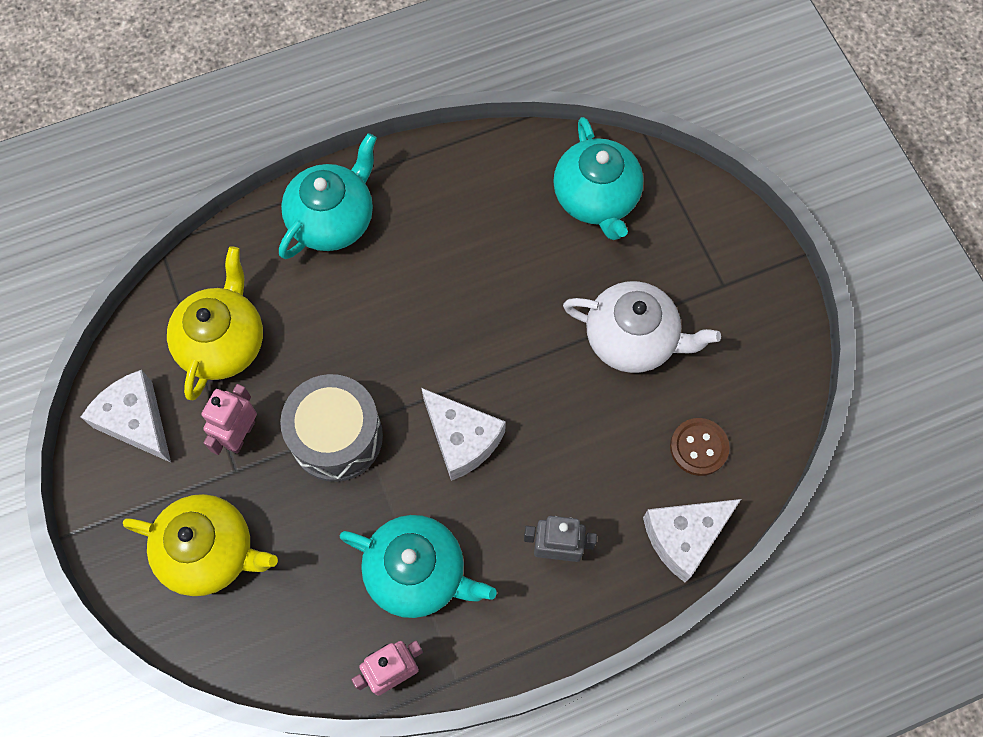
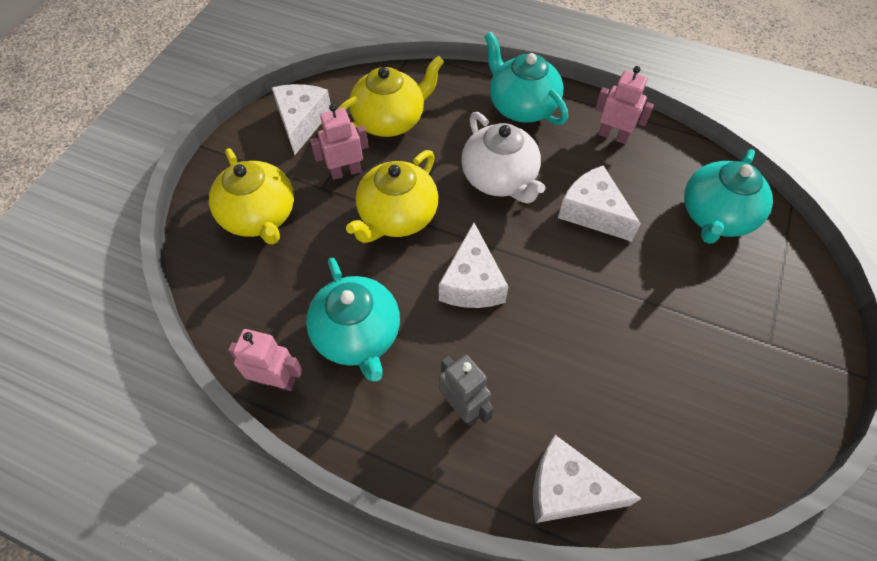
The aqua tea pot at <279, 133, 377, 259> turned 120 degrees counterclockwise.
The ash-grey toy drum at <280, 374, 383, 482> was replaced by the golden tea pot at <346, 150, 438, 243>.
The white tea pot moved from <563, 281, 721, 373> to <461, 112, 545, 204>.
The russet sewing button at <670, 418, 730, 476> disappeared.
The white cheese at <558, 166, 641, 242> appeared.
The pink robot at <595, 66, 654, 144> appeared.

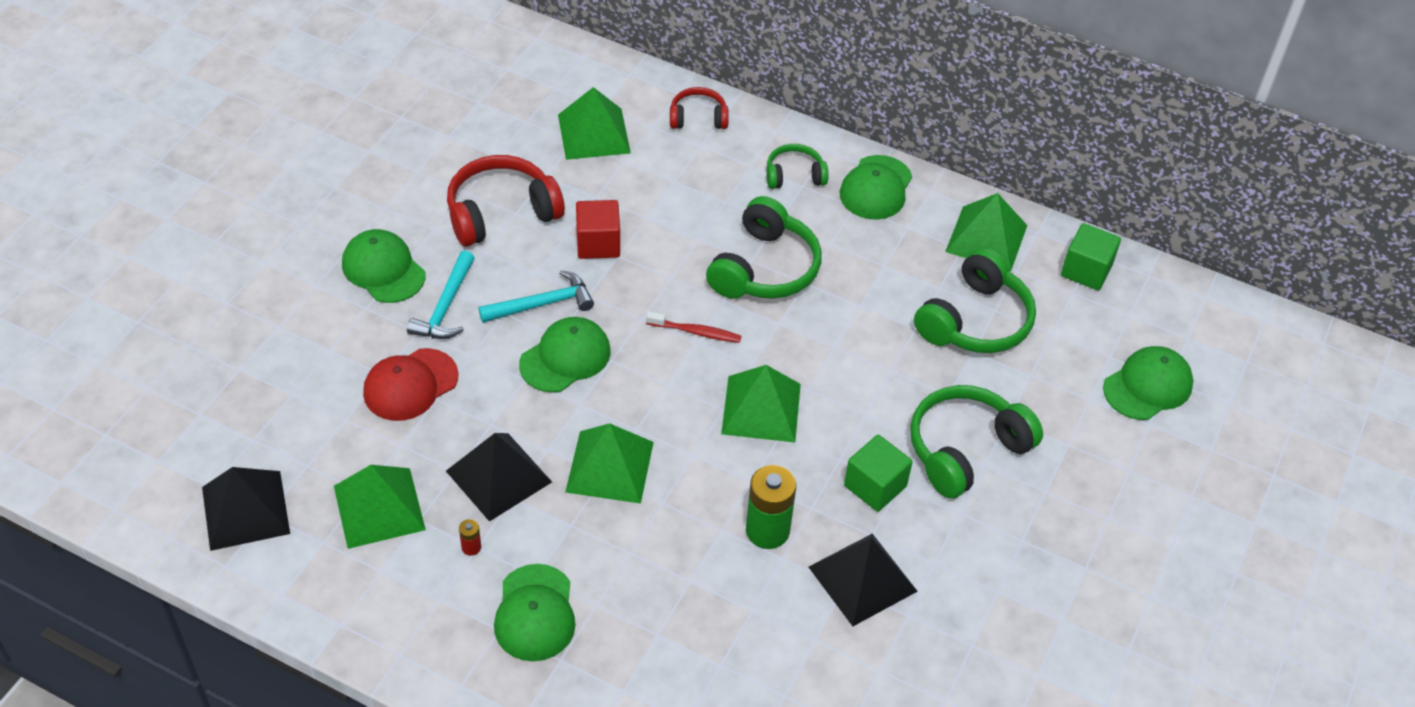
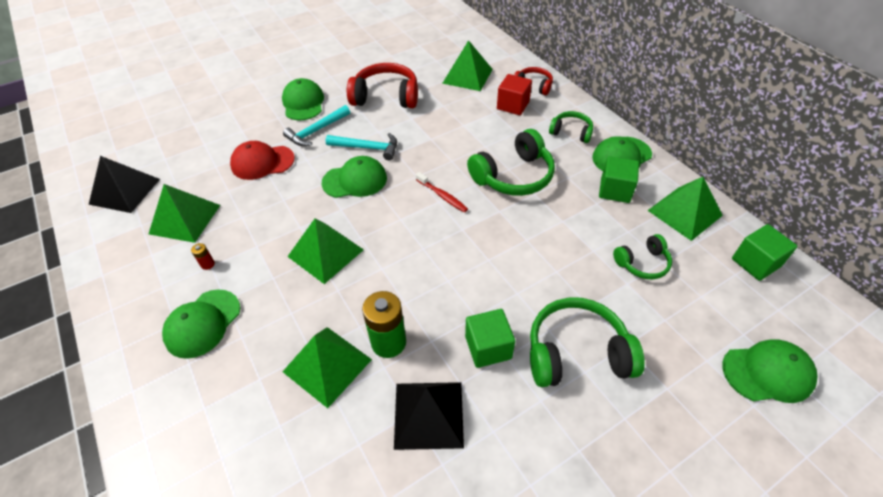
The black pyramid at <446, 433, 552, 522> disappeared.
The crimson solid cube moved from <576, 200, 620, 259> to <497, 74, 532, 115>.
The leaf-green pyramid moved from <721, 365, 801, 442> to <283, 327, 372, 408>.
The leaf-green over-ear headphones at <914, 248, 1036, 353> changed to 0.57 times the size.
The leaf-green solid cube at <599, 156, 639, 203> appeared.

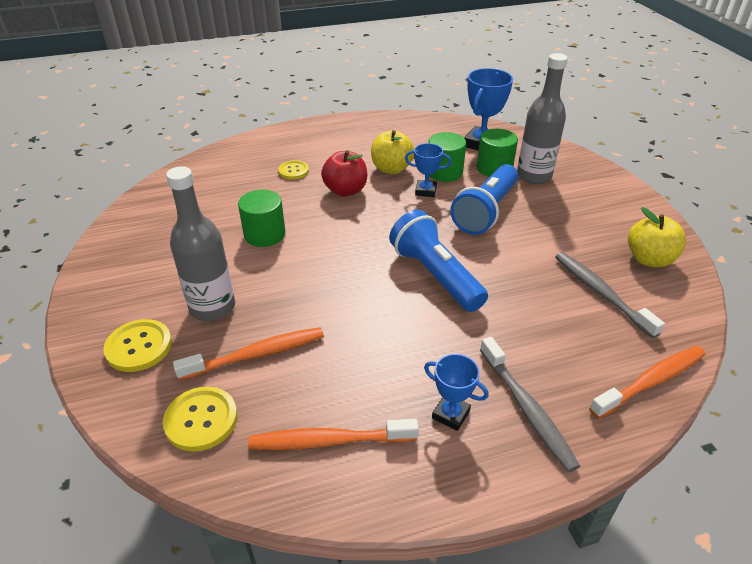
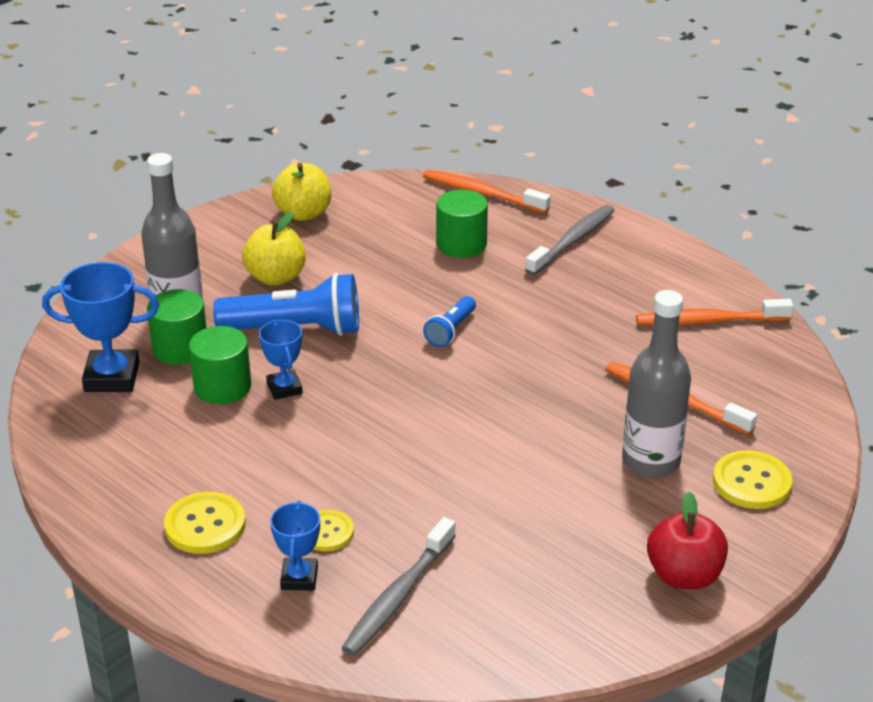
The golden sewing button moved from <163, 386, 238, 452> to <164, 492, 246, 554>.
The leaf-green solid cylinder moved from <238, 190, 286, 247> to <436, 190, 488, 258>.
The orange tooth brush at <248, 419, 419, 450> turned 120 degrees clockwise.
The crimson toy apple moved from <321, 150, 367, 197> to <647, 492, 728, 589>.
The golden toy apple moved from <371, 130, 414, 174> to <242, 212, 305, 286>.
The cobalt pocket torch at <389, 210, 488, 312> changed to 0.51 times the size.
The cobalt award cup moved from <424, 354, 489, 431> to <270, 501, 320, 591>.
The ash-grey tooth brush moved from <555, 252, 665, 338> to <342, 517, 456, 656>.

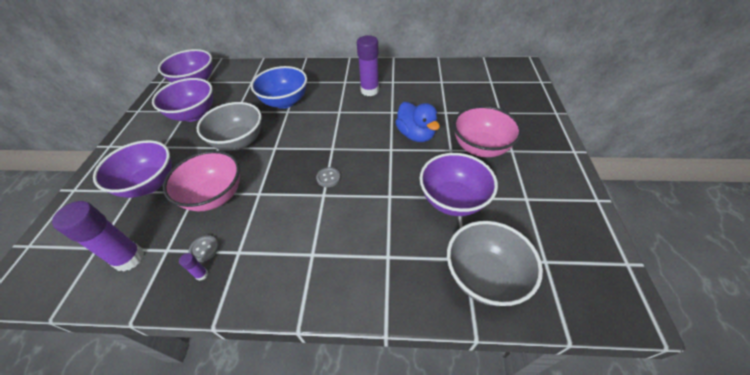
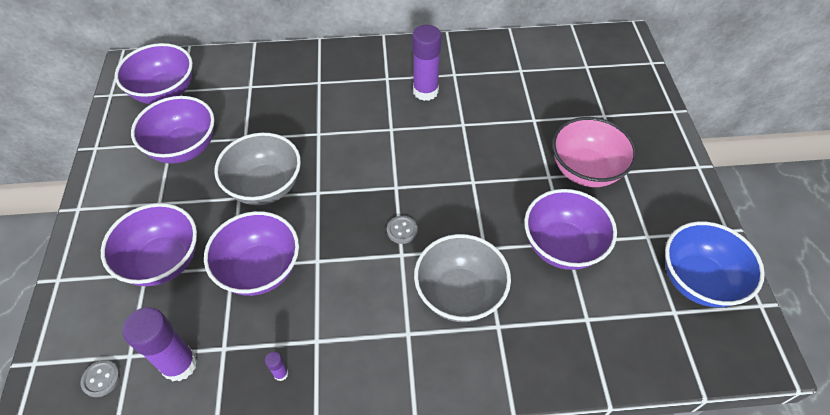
The pink deep dish at <163, 151, 240, 211> became the purple deep dish at <204, 211, 299, 296>.
The ash-grey sewing button moved from <188, 235, 219, 262> to <80, 360, 120, 397>.
The cobalt deep dish moved from <251, 66, 307, 109> to <665, 221, 765, 307>.
The cobalt duck at <396, 102, 440, 142> disappeared.
The ash-grey deep dish moved from <447, 221, 543, 306> to <414, 234, 511, 322>.

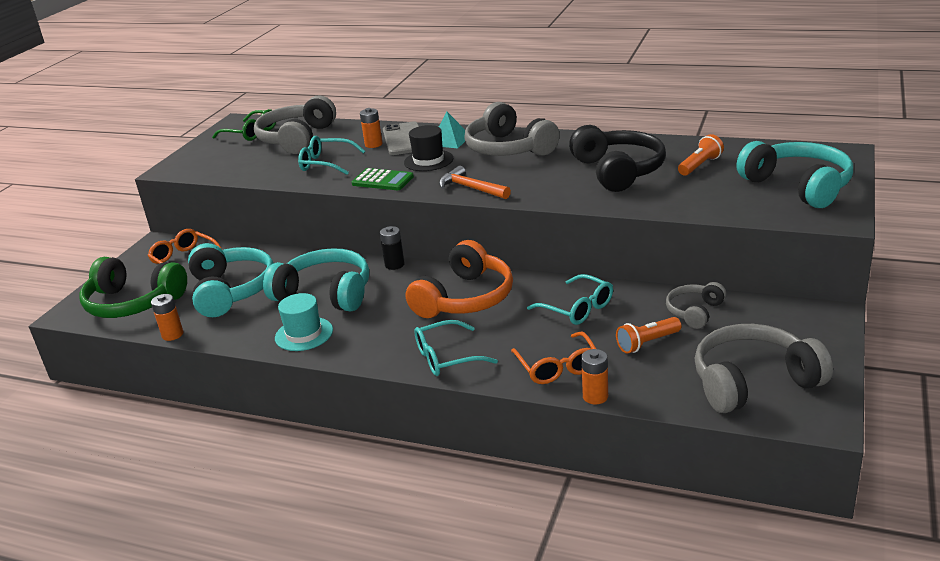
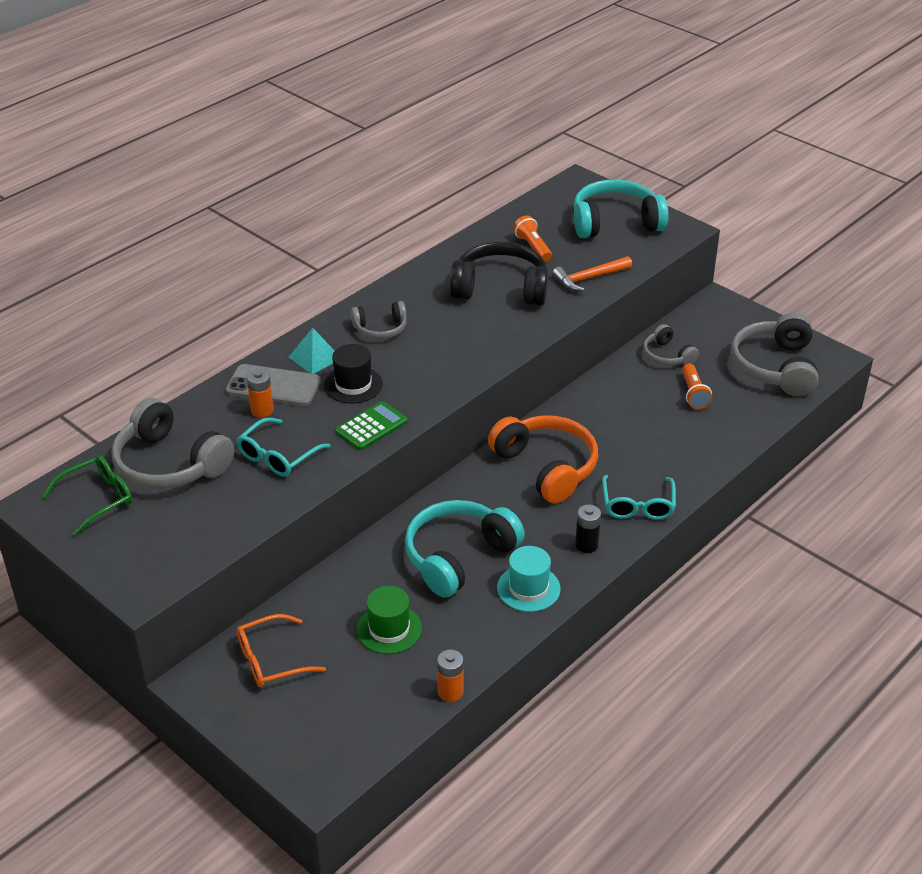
The leaf-green over-ear headphones at <80, 257, 187, 318> disappeared.
The aqua over-ear headphones at <188, 243, 273, 317> was replaced by the leaf-green top hat at <357, 586, 422, 654>.
The black battery moved from <380, 226, 405, 270> to <575, 504, 601, 553>.
The orange carpenter's hammer moved from <439, 166, 511, 199> to <552, 256, 632, 291>.
The ash-grey over-ear headphones at <465, 102, 560, 156> changed to 0.55 times the size.
The orange spectacles at <511, 331, 596, 384> disappeared.
The aqua spectacles at <527, 274, 613, 325> disappeared.
The orange battery at <581, 349, 608, 404> disappeared.

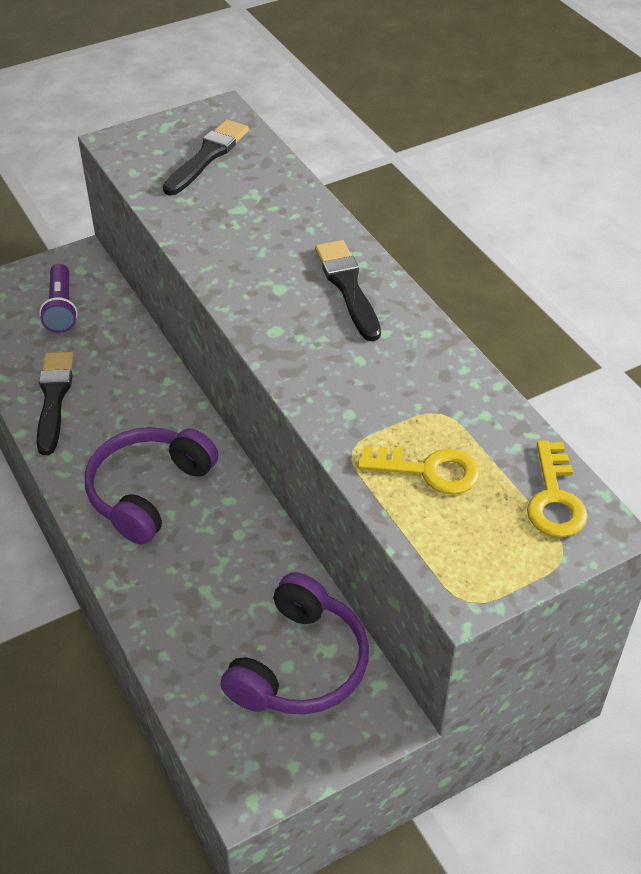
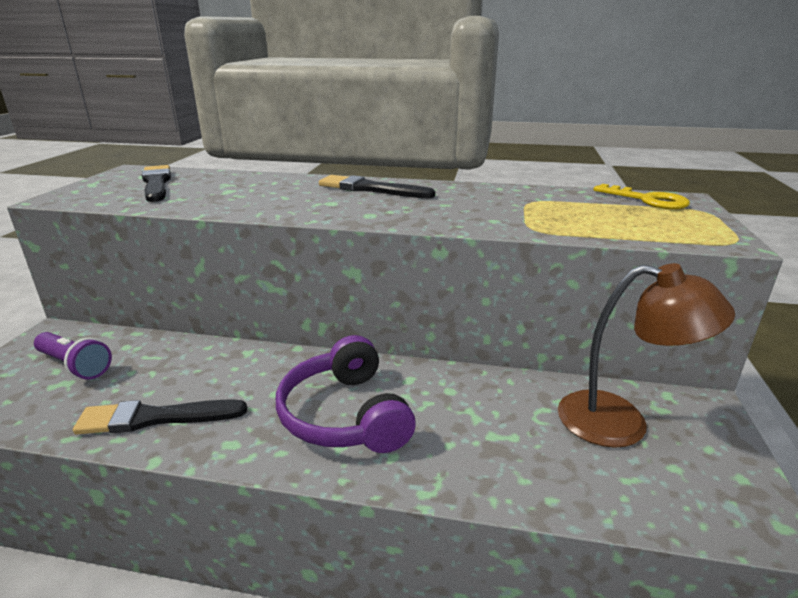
The black brush at <37, 352, 74, 455> turned 45 degrees counterclockwise.
The purple over-ear headphones at <220, 572, 369, 714> was replaced by the russet desk lamp at <558, 263, 735, 448>.
The golden latchkey at <358, 447, 480, 495> disappeared.

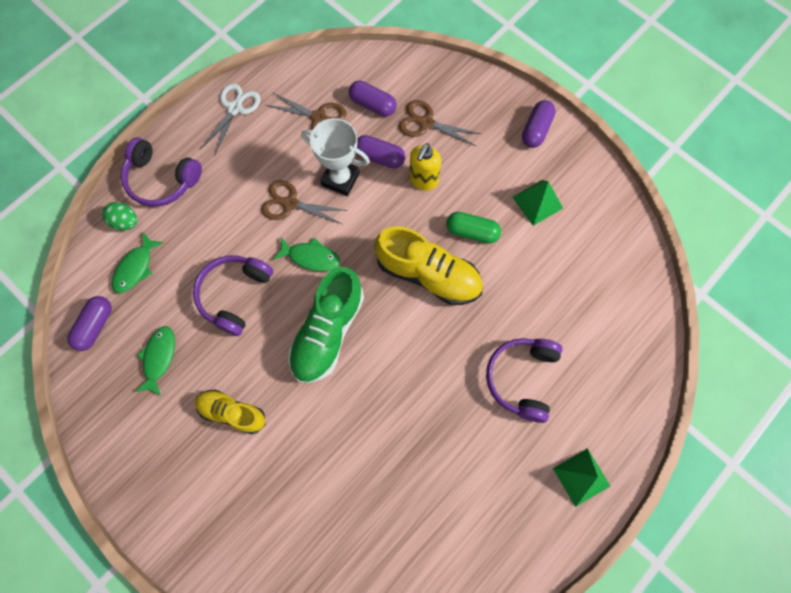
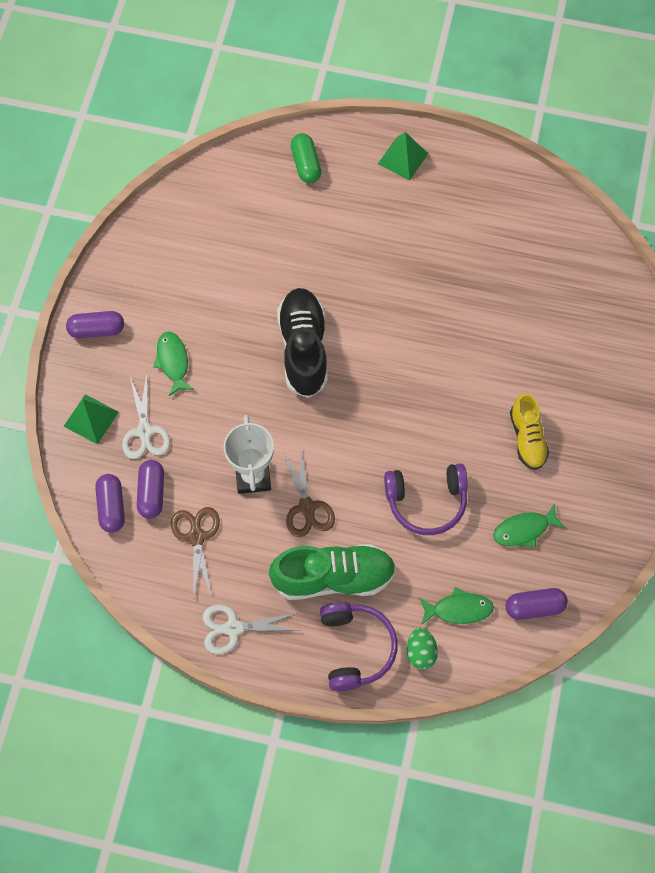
The leaf-green toy fish moved from <273, 237, 340, 271> to <153, 332, 194, 396>.
The leaf-green shoe moved from <288, 267, 364, 383> to <269, 544, 396, 600>.
The purple capsule moved from <356, 135, 405, 168> to <95, 474, 125, 533>.
The golden shoe at <374, 226, 483, 305> became the black shoe at <277, 288, 328, 398>.
The russet scissors at <399, 100, 481, 146> became the white scissors at <122, 374, 170, 459>.
The golden pump bottle at <409, 143, 441, 191> disappeared.
The leaf-green capsule moved from <446, 212, 501, 244> to <291, 133, 321, 183>.
The purple over-ear headphones at <486, 338, 562, 423> disappeared.
The leaf-green pyramid moved from <513, 180, 563, 226> to <63, 394, 118, 444>.

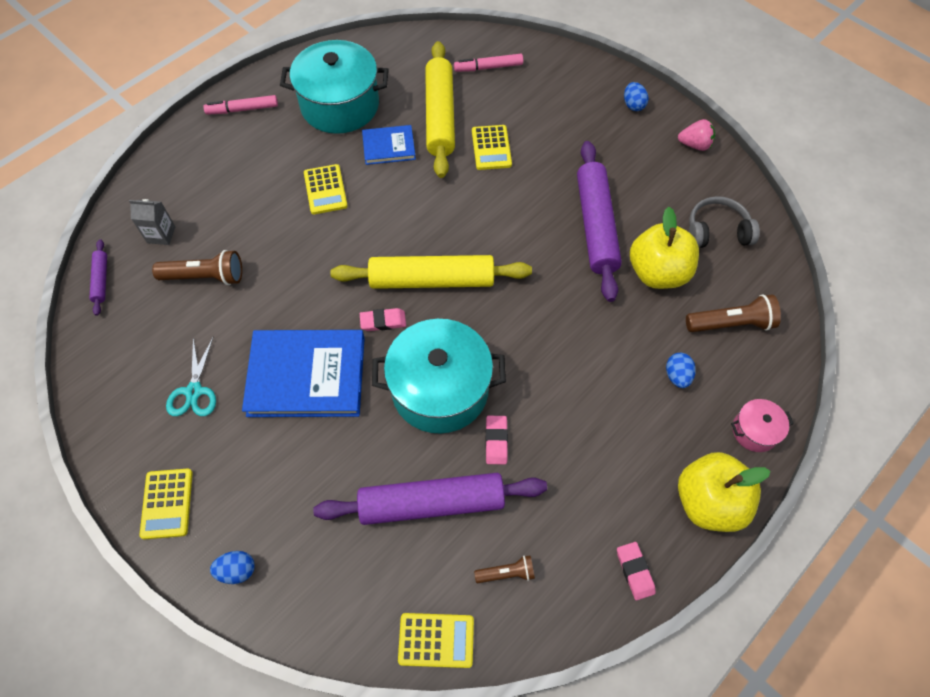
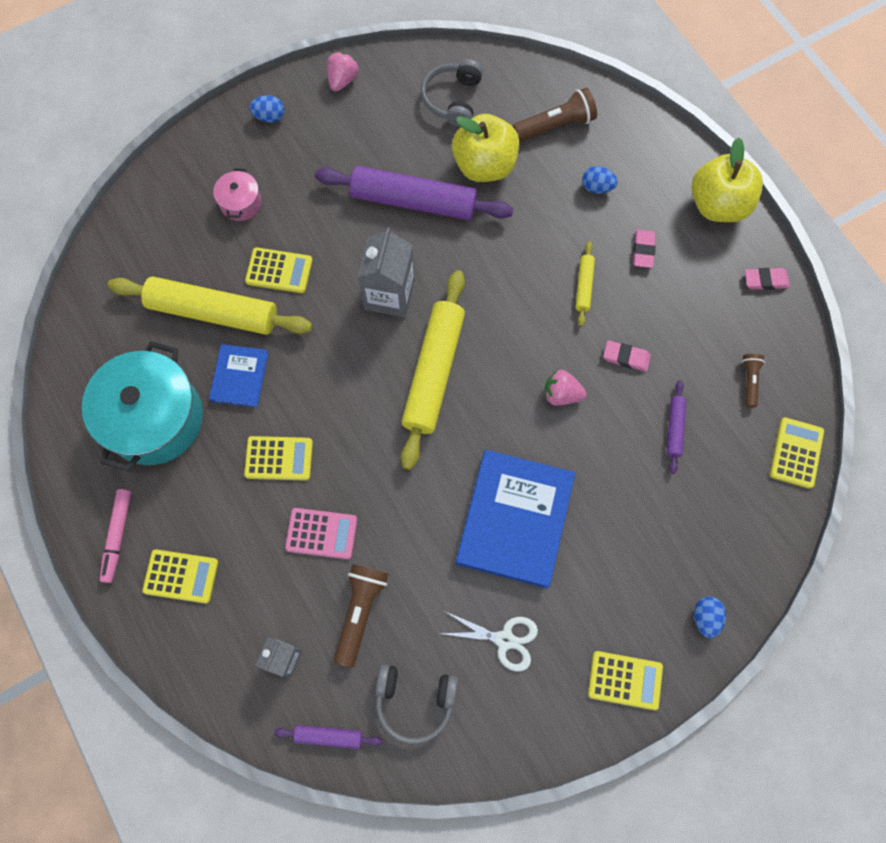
The aqua scissors at <166, 337, 216, 416> became the white scissors at <439, 612, 538, 672>.
The purple pastry roller at <313, 473, 547, 525> changed to 0.45 times the size.
The pink gum eraser moved from <360, 308, 406, 331> to <633, 230, 656, 268>.
The aqua cooking pot at <372, 319, 506, 434> was replaced by the pink strawberry at <545, 370, 586, 406>.
The pink marker pen at <454, 54, 523, 72> disappeared.
The russet pocket torch at <686, 294, 781, 332> turned 60 degrees clockwise.
The pink cooking pot moved from <731, 399, 794, 452> to <213, 168, 262, 221>.
The golden calculator at <142, 549, 218, 603> appeared.
The pink calculator at <285, 508, 357, 559> appeared.
The ash-grey juice carton at <357, 227, 415, 318> appeared.
The ash-grey over-ear headphones at <375, 664, 458, 744> appeared.
The golden pastry roller at <575, 241, 595, 326> appeared.

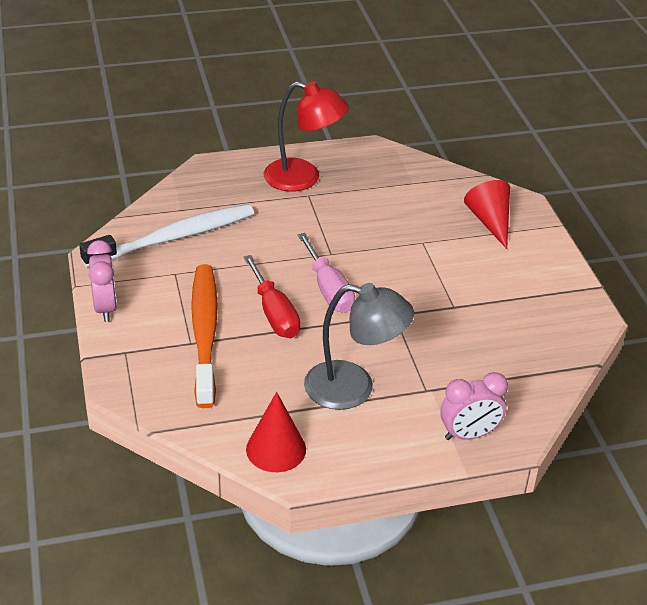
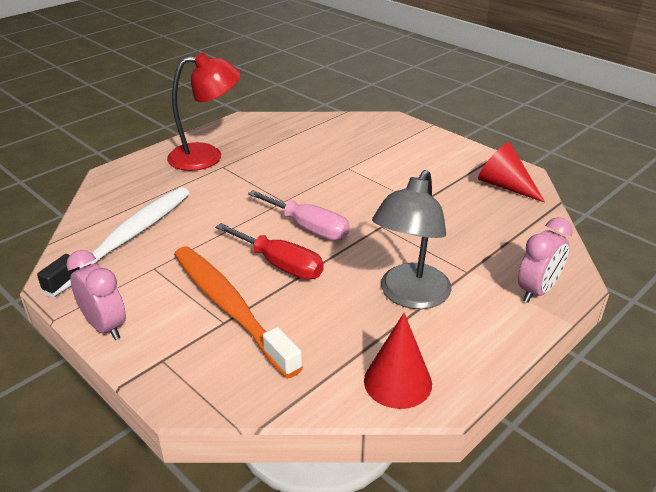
The ash-grey desk lamp at <304, 283, 414, 410> turned 135 degrees clockwise.
The crimson cone moved from <464, 180, 510, 249> to <478, 142, 545, 203>.

